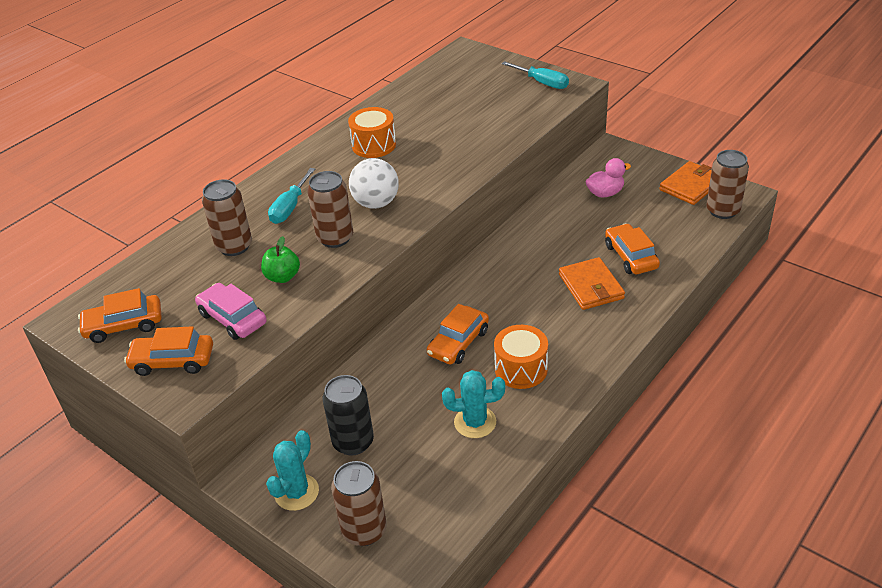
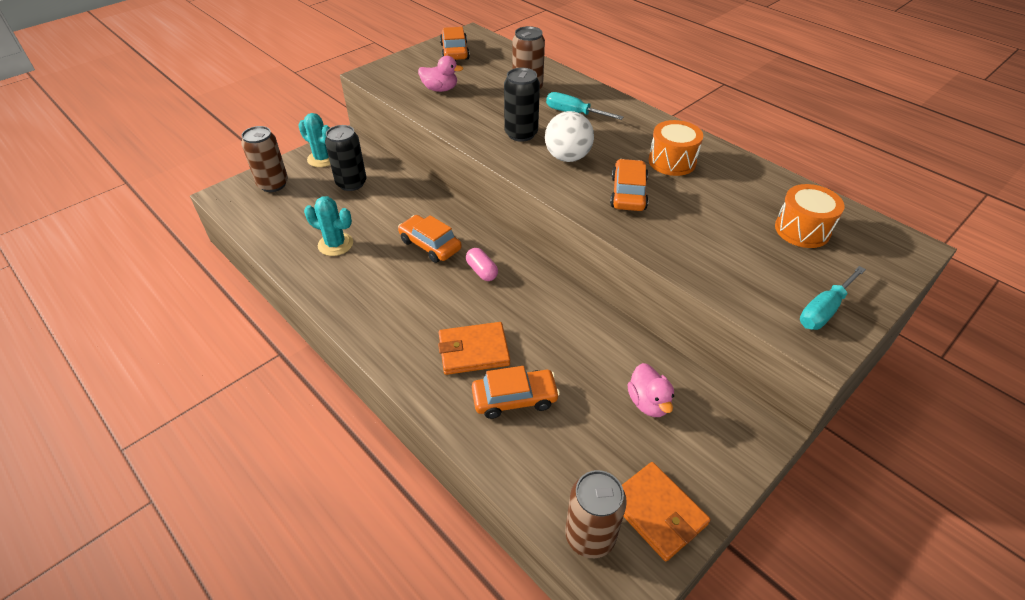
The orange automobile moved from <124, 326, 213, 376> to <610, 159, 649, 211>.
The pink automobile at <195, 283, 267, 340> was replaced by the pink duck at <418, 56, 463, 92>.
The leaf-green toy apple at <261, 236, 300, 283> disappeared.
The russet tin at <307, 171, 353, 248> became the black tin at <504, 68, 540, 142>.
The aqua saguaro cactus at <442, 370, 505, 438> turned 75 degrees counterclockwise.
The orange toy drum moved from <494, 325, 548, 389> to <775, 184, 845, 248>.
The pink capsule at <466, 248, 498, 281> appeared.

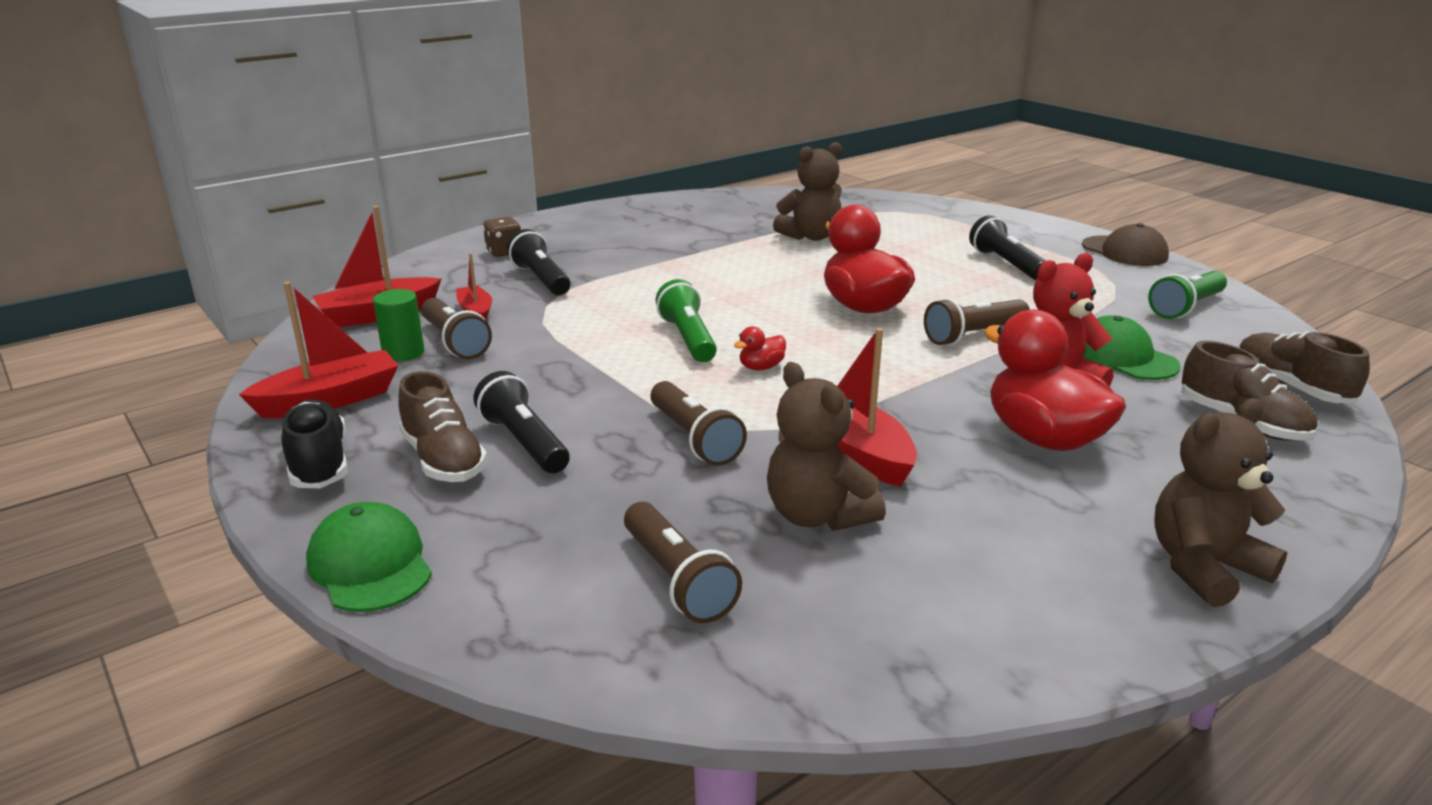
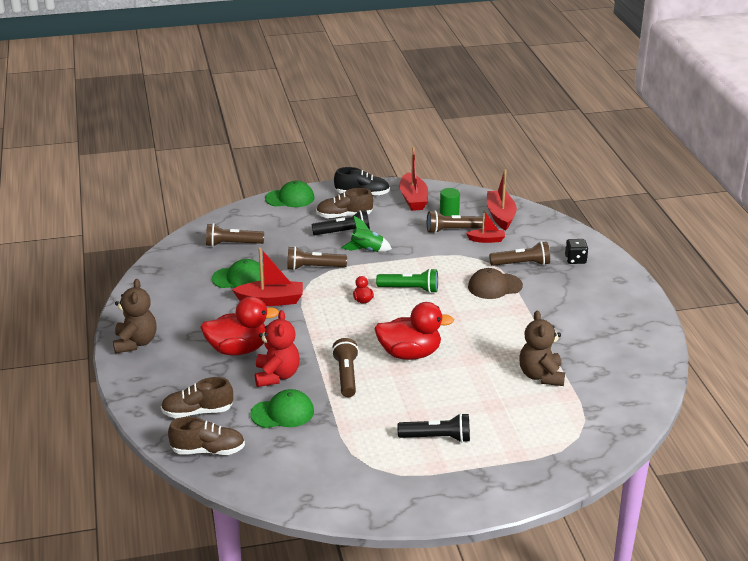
The russet game die at <483, 217, 521, 257> became the black game die at <565, 239, 588, 264>.
The black pocket torch at <507, 229, 570, 295> became the russet pocket torch at <489, 241, 550, 266>.
The russet stuffed bear at <767, 362, 886, 531> was replaced by the leaf-green peaked cap at <212, 259, 264, 288>.
The russet peaked cap moved from <1082, 223, 1169, 266> to <468, 268, 523, 299>.
The leaf-green pocket torch at <1148, 271, 1227, 319> disappeared.
The leaf-green rocket at <341, 216, 392, 252> appeared.

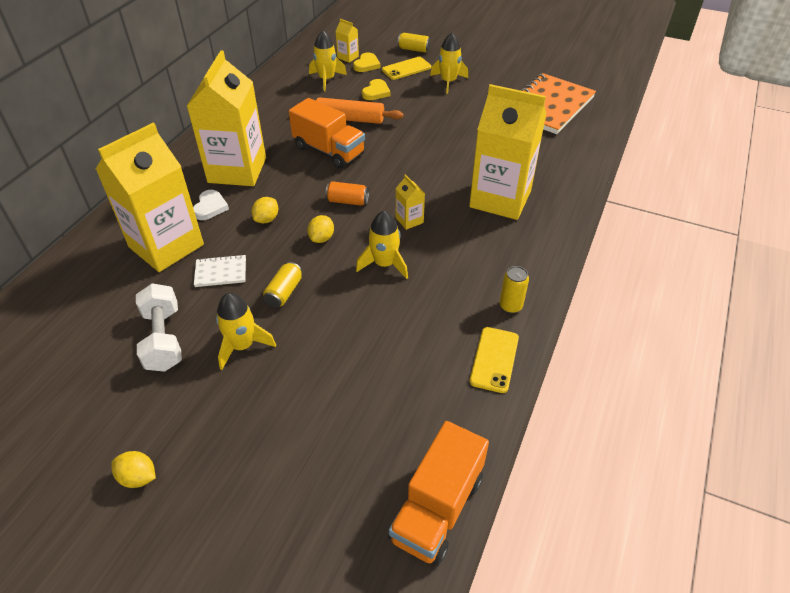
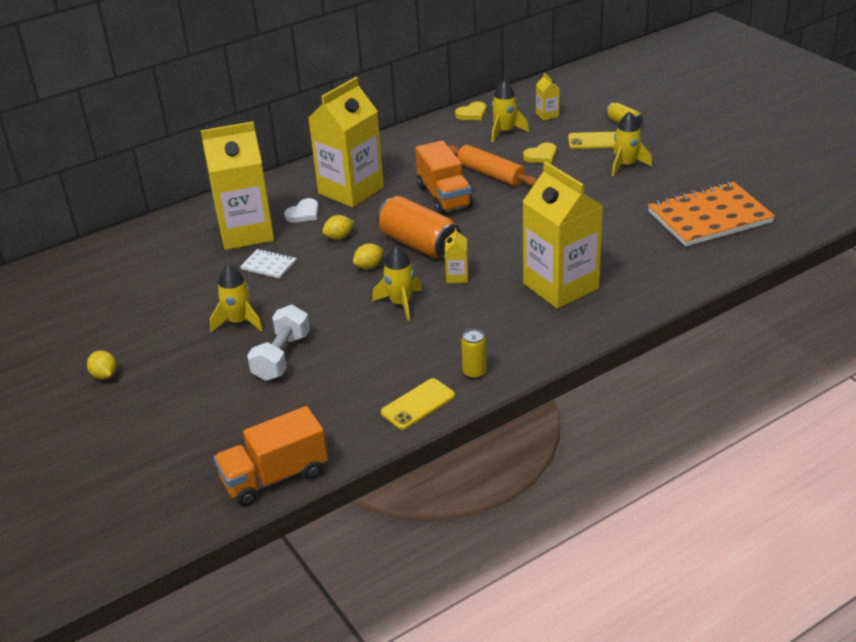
The white hand weight moved from <136, 283, 182, 372> to <247, 305, 310, 381>.
The golden tin at <263, 262, 303, 308> disappeared.
The orange tin at <325, 181, 369, 206> changed to 2.01 times the size.
The golden love heart moved from <353, 52, 380, 72> to <455, 102, 486, 120>.

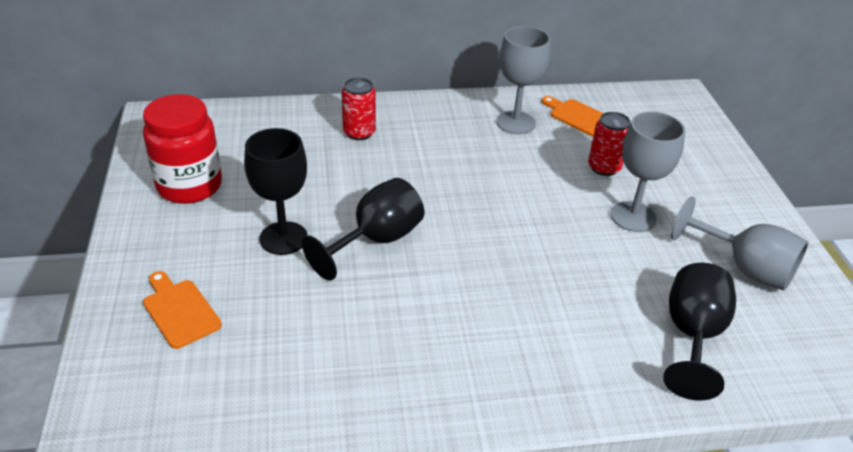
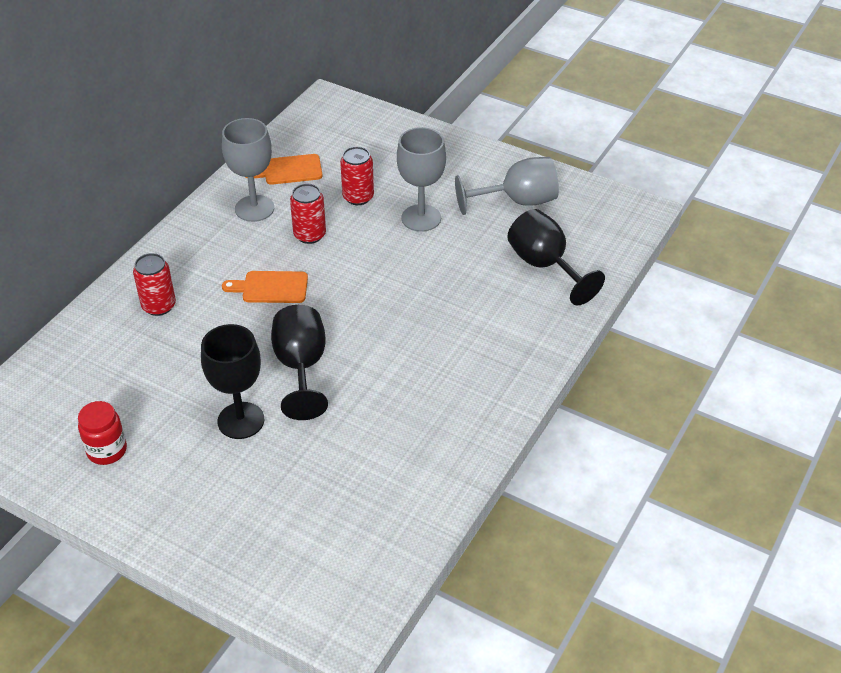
The crimson jam jar at <143, 94, 222, 204> changed to 0.58 times the size.
The orange cutting board moved from <143, 271, 222, 349> to <222, 271, 308, 303>.
The crimson tin at <290, 184, 326, 244> appeared.

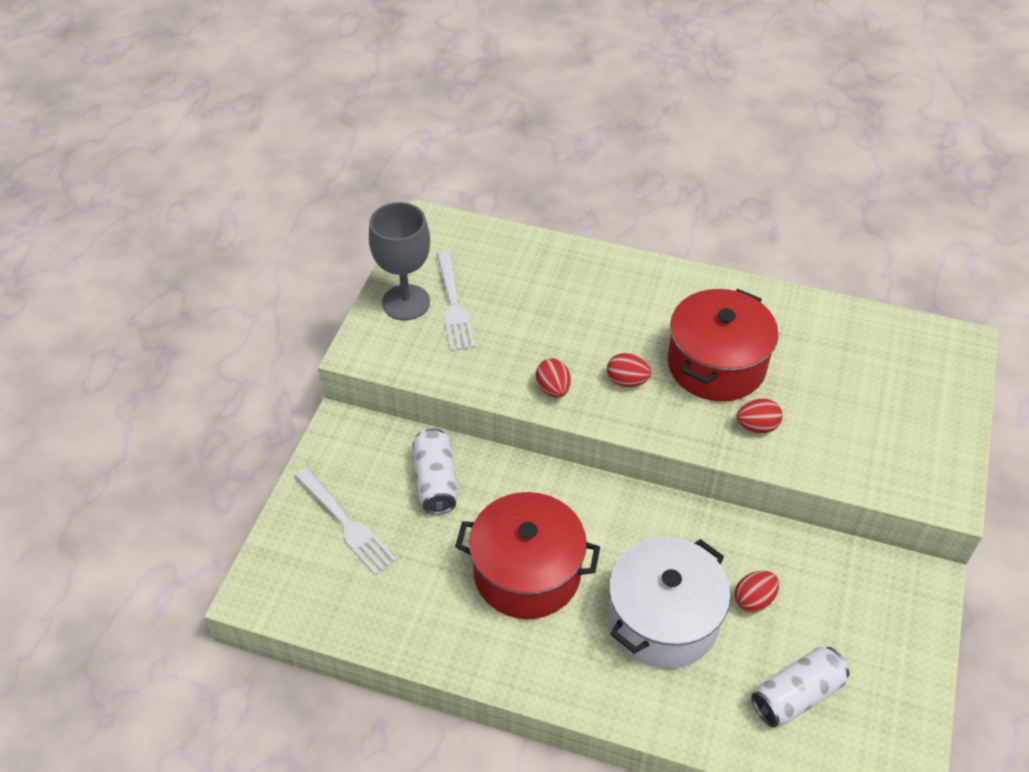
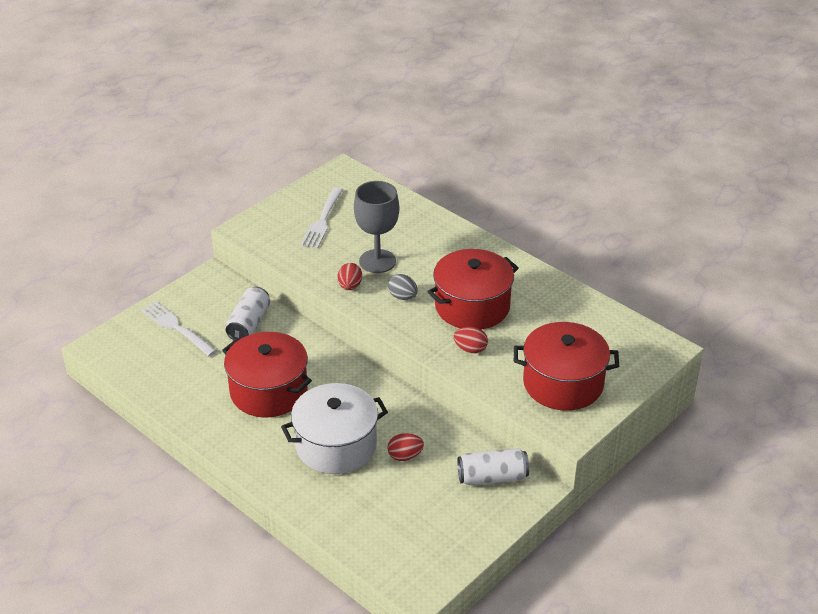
The white dinner fork at <295, 468, 397, 575> turned 150 degrees clockwise.
The ash-grey chalice moved from <369, 202, 430, 320> to <354, 181, 399, 273>.
The crimson egg at <607, 353, 651, 387> became the ash-grey egg at <388, 274, 418, 300>.
The white tin moved from <752, 646, 850, 727> to <457, 448, 529, 485>.
The crimson cooking pot at <514, 322, 619, 411> appeared.

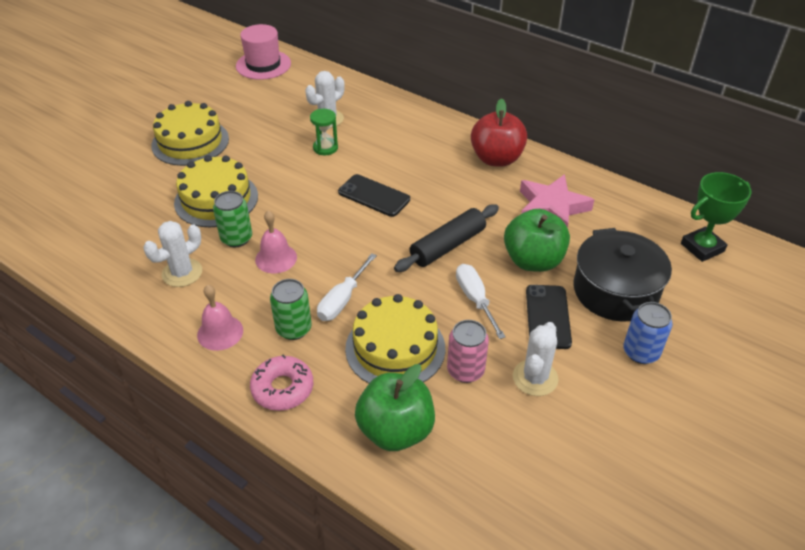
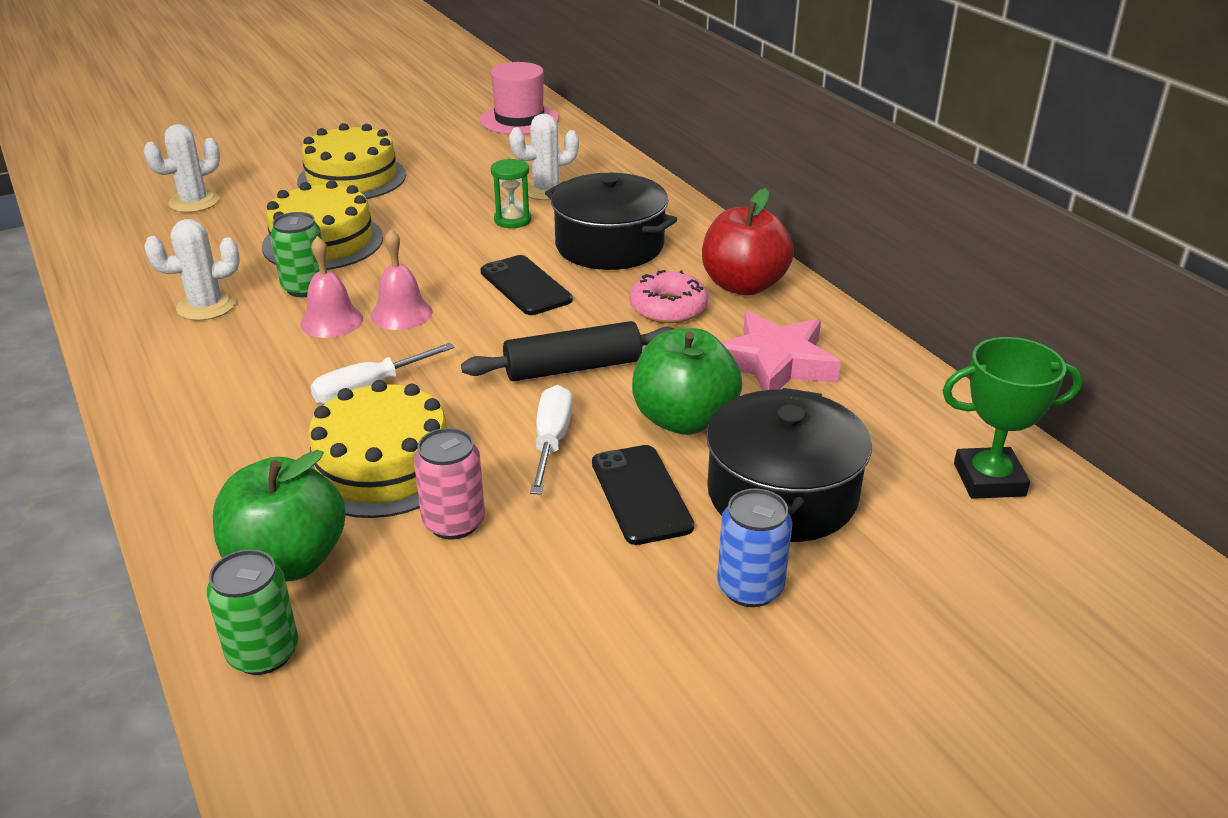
The pink school bell moved from <197, 285, 243, 351> to <371, 229, 433, 330>.
The pink glazed donut moved from <250, 355, 313, 411> to <630, 270, 708, 323>.
The leaf-green tin moved from <270, 279, 312, 340> to <206, 549, 299, 675>.
The white saguaro cactus moved from <513, 322, 558, 396> to <144, 124, 220, 213>.
The black phone at <526, 285, 572, 349> turned 45 degrees counterclockwise.
The black cooking pot at <545, 173, 677, 270> appeared.

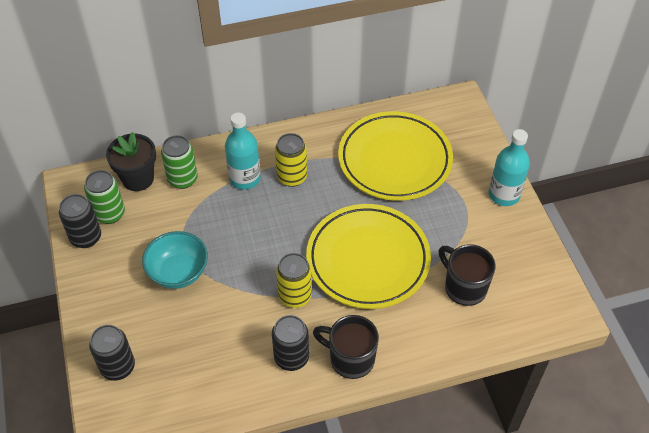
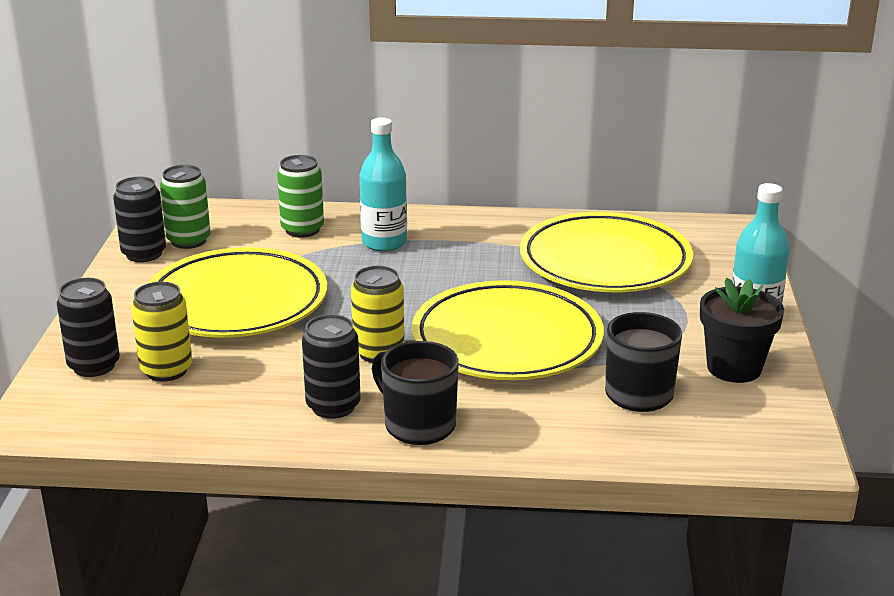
The black plant pot moved from <106, 132, 156, 191> to <700, 278, 784, 383>.
The aqua deep dish at <142, 231, 208, 289> was replaced by the golden dinner plate at <148, 247, 327, 338>.
The golden tin moved from <275, 133, 307, 187> to <131, 282, 192, 382>.

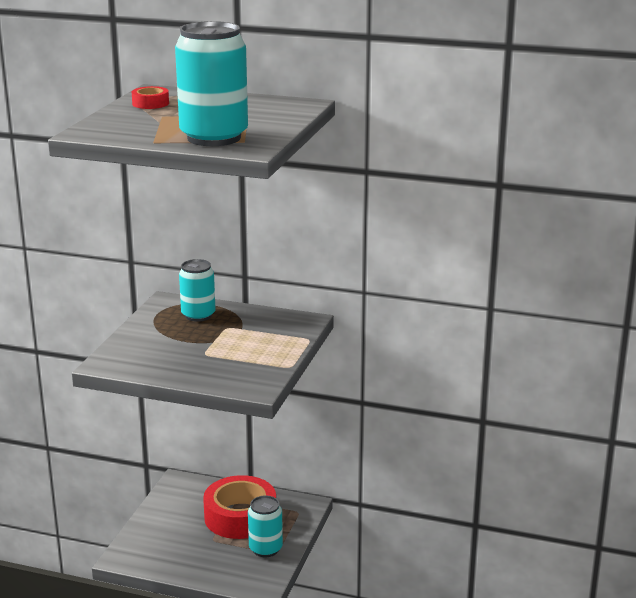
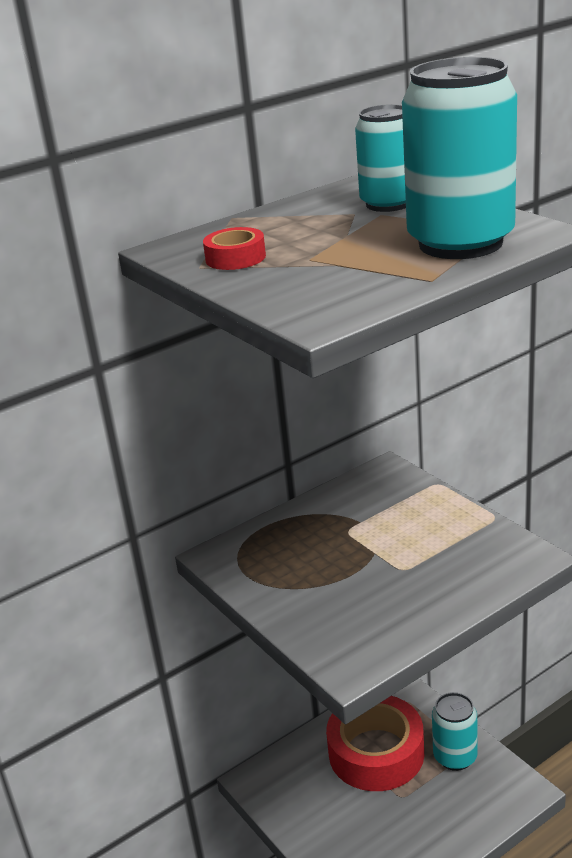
The aqua tin moved from <179, 259, 216, 322> to <355, 104, 406, 212>.

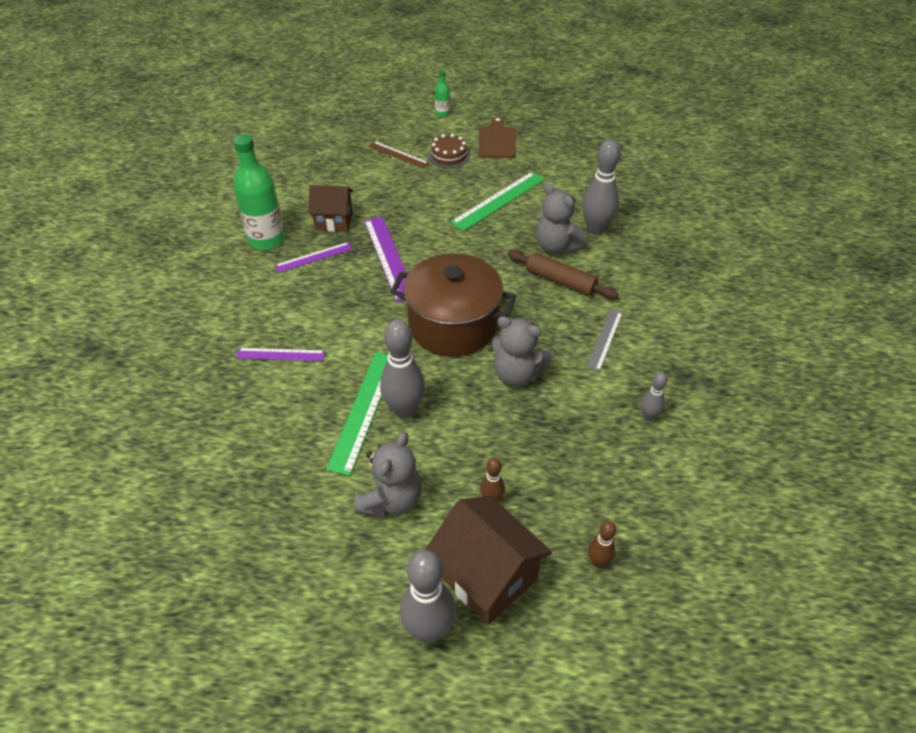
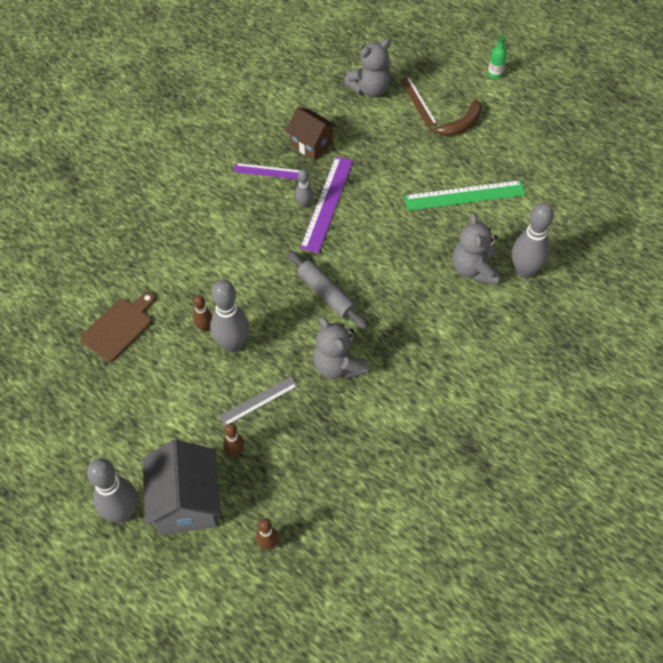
The leaf-green drink bottle at <233, 134, 285, 250> disappeared.
The purple ruler at <236, 348, 325, 361> disappeared.
The leaf-green ruler at <326, 352, 388, 476> was replaced by the russet bowling pin at <193, 295, 212, 332>.
The ash-grey stuffed bear moved from <354, 432, 422, 517> to <344, 39, 391, 97>.
The russet cooking pot at <390, 253, 517, 356> was replaced by the ash-grey pastry roller at <287, 251, 368, 330>.
The russet toy house at <425, 496, 552, 625> became the ash-grey toy house at <143, 440, 221, 535>.
The russet layer cake at <428, 134, 470, 168> was replaced by the russet toy banana at <429, 99, 482, 137>.
The russet cutting board moved from <478, 117, 516, 158> to <80, 292, 155, 362>.
The russet pastry roller at <508, 250, 619, 299> disappeared.
The ash-grey ruler moved from <586, 309, 623, 372> to <219, 377, 298, 426>.
The ash-grey bowling pin moved from <641, 372, 668, 421> to <295, 169, 313, 208>.

